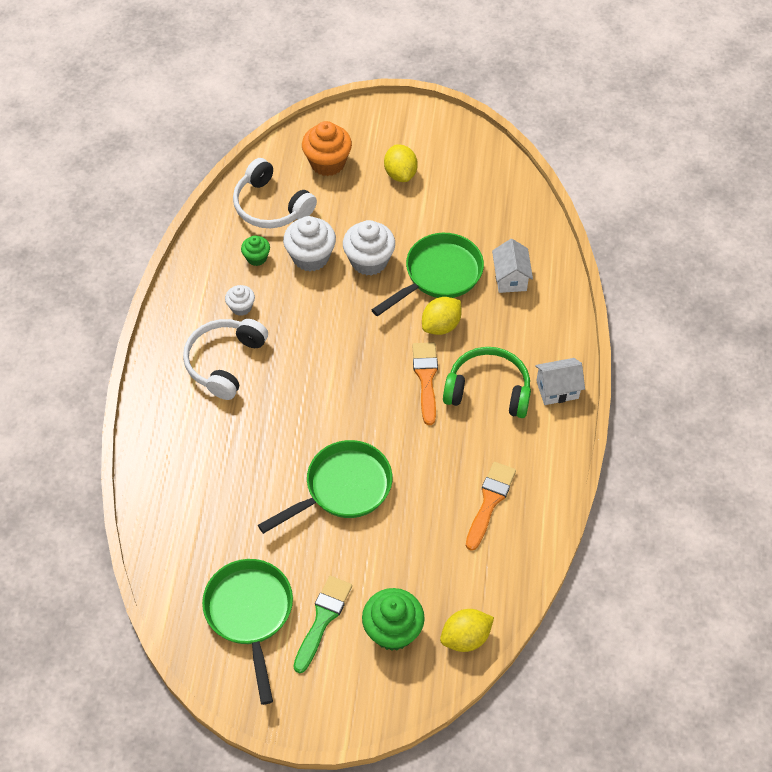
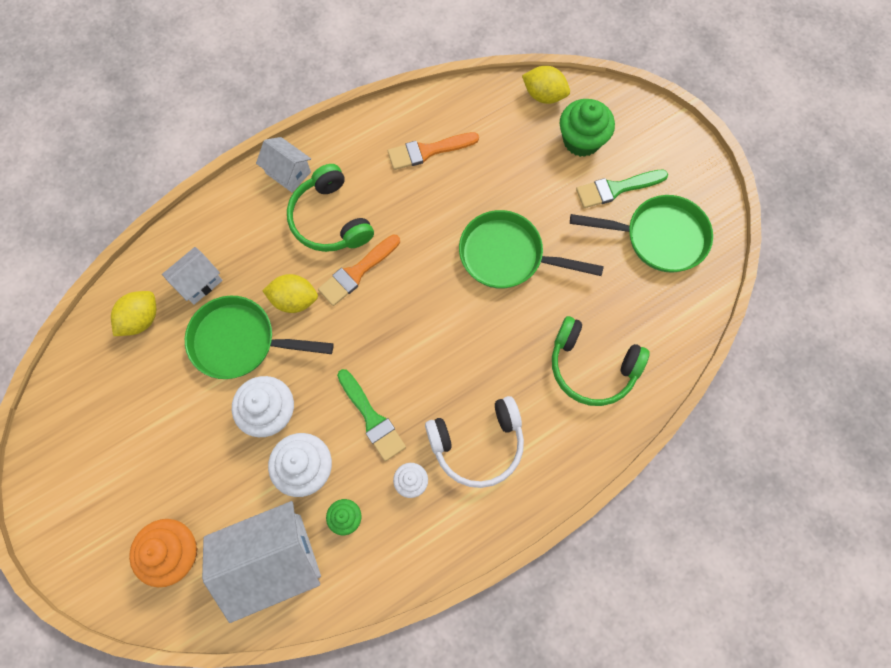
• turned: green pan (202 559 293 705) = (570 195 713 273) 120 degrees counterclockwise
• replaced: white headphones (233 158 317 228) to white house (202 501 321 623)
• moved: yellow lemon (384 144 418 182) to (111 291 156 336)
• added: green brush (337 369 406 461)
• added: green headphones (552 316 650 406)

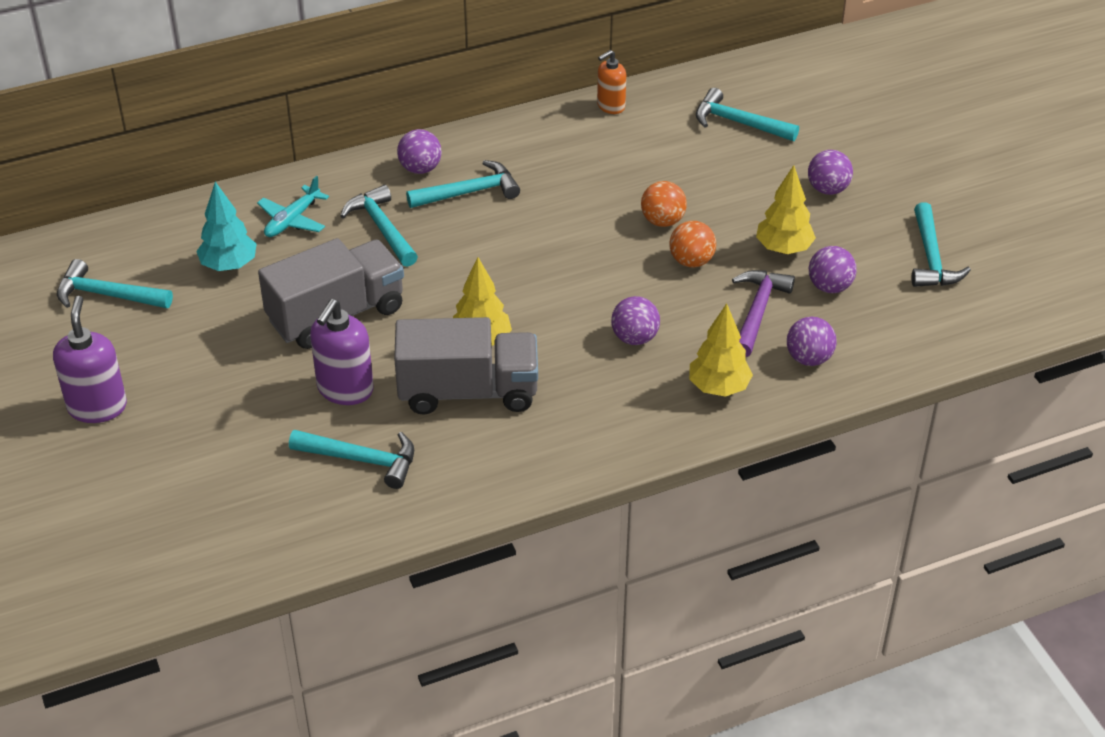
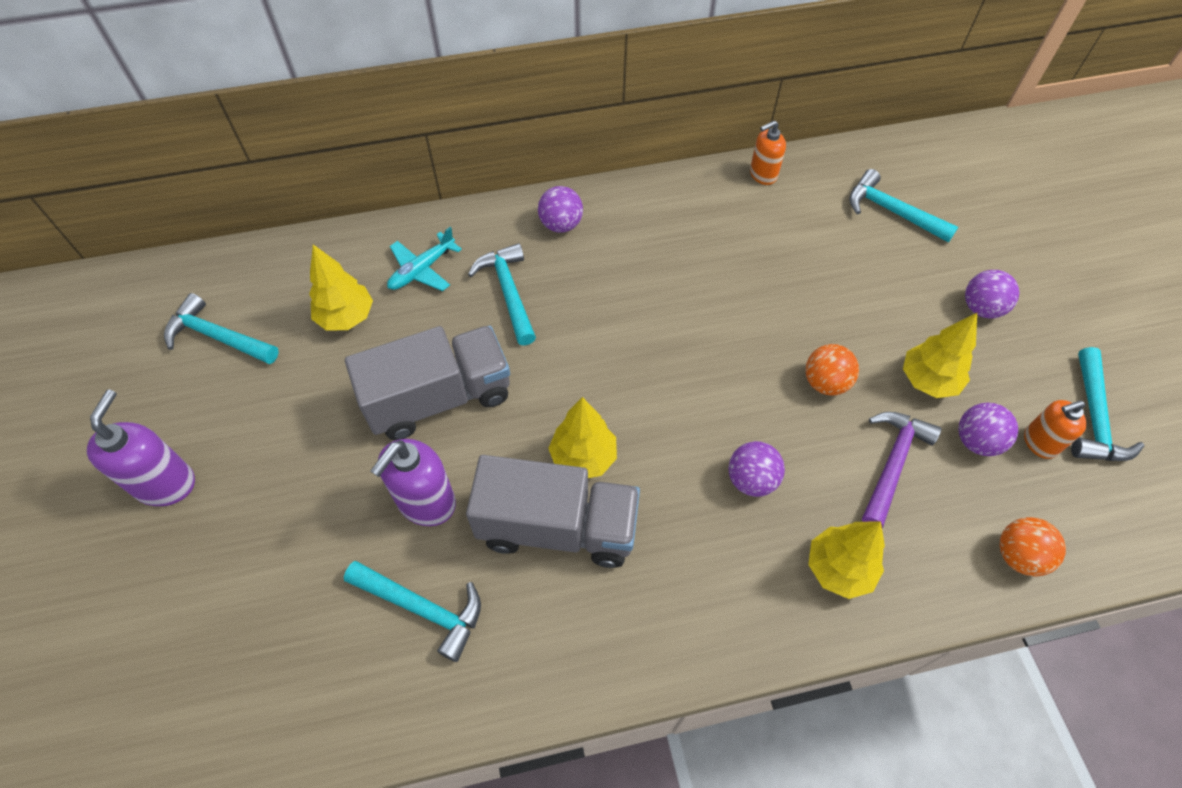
• recoloured: turquoise tree (196 182 256 271) to yellow tree (309 245 373 331)
• removed: turquoise hammer (406 160 520 208)
• moved: orange ball (641 181 687 227) to (999 517 1066 576)
• removed: purple ball (787 317 837 366)
• added: orange soap dispenser (1024 400 1086 459)

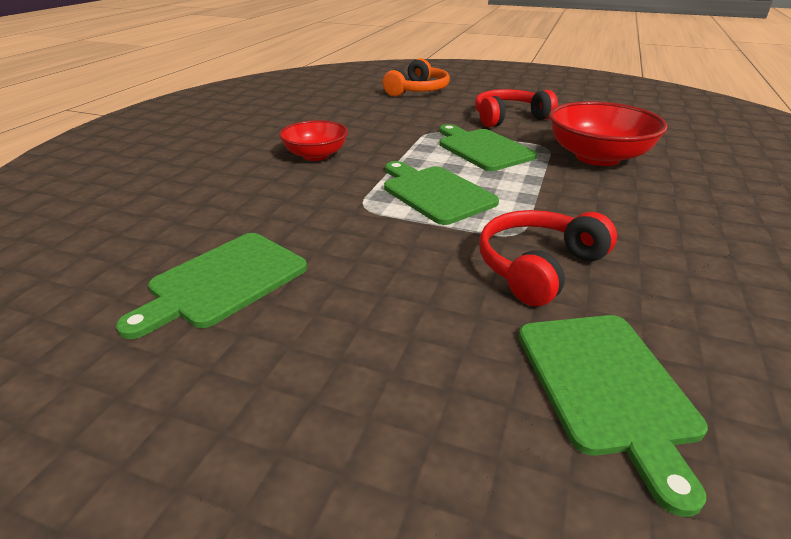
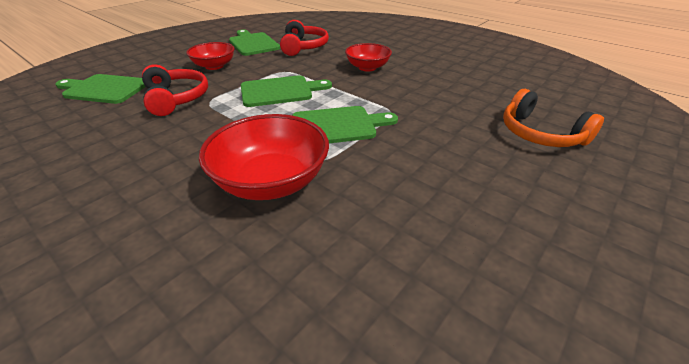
• moved: red headphones (475 89 558 127) to (280 20 329 56)
• added: red bowl (186 42 234 70)

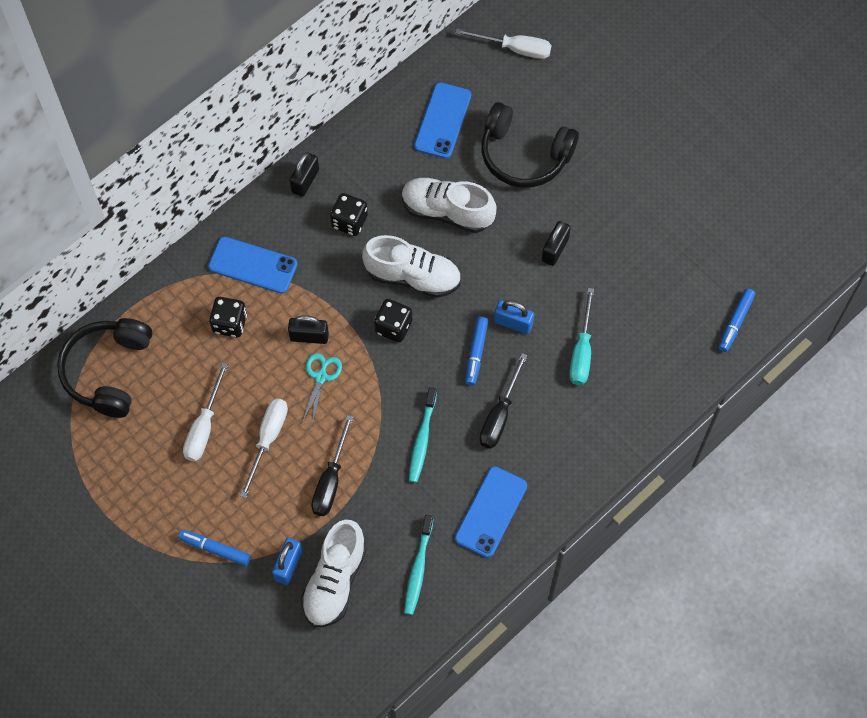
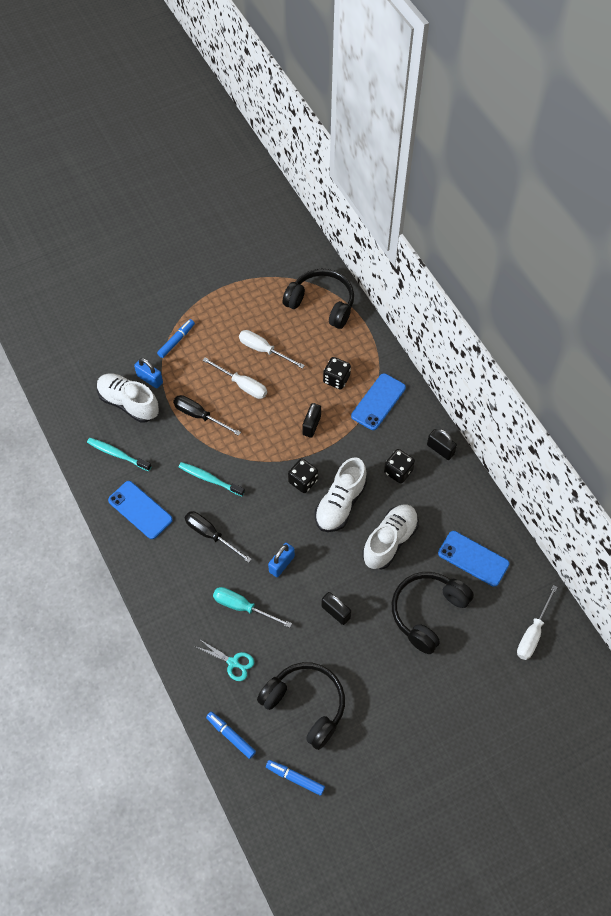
• moved: turquoise scissors (302 353 342 425) to (197 639 254 681)
• moved: blue marker (465 317 488 385) to (266 760 325 796)
• added: black headphones (257 662 345 750)

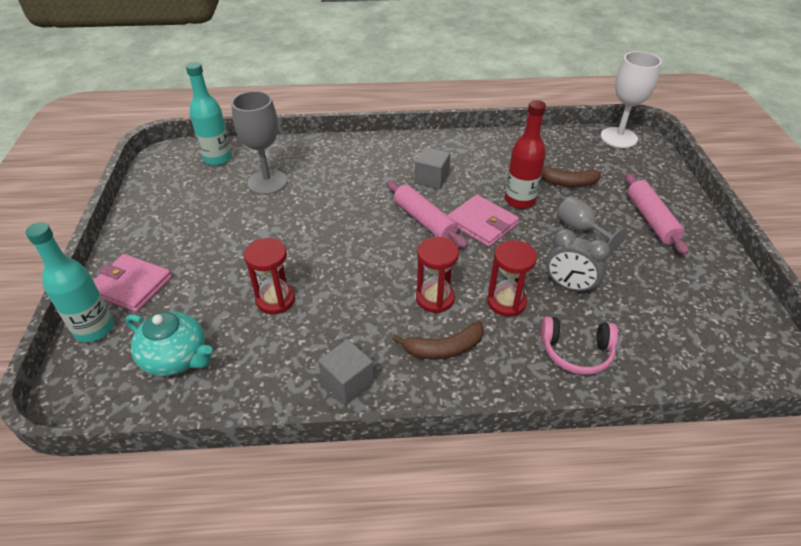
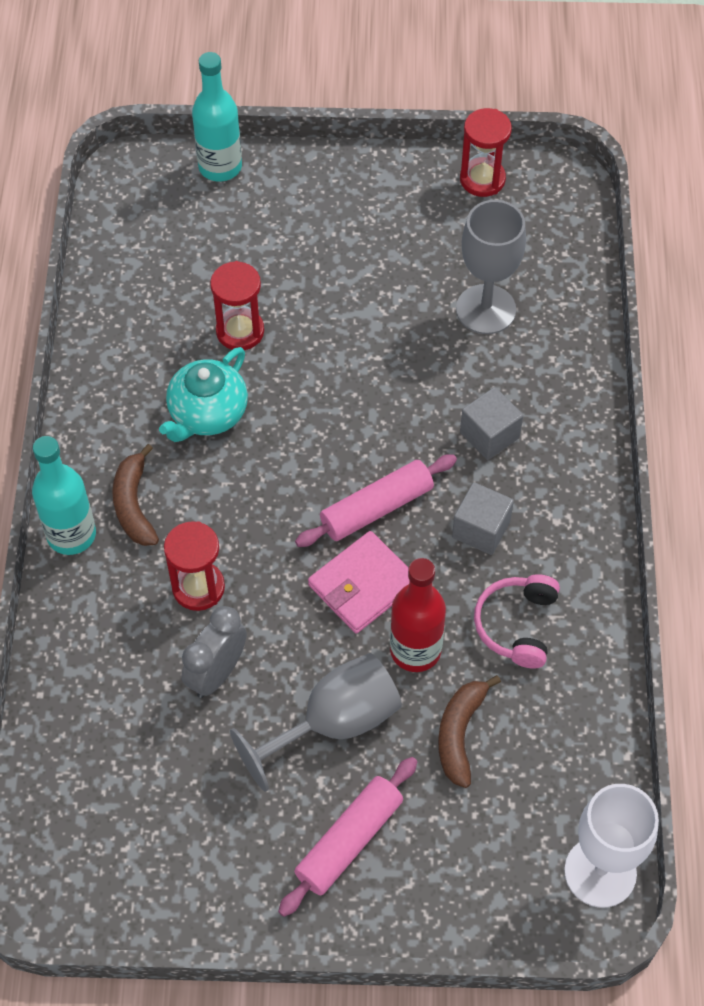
• removed: pink wallet (93 254 172 312)
• moved: turquoise teapot (125 311 212 376) to (159 347 248 442)
• moved: turquoise bottle (186 62 232 165) to (32 436 96 555)
• moved: grey cube (318 339 374 405) to (460 387 523 460)
• moved: red hourglass (416 237 459 313) to (460 108 512 197)
• moved: pink headphones (541 316 618 375) to (474 574 560 668)
• resized: grey goblet (557 196 627 253) = (230 653 402 792) x1.54
• turned: pink rolling pin (625 173 689 255) = (278 757 417 917) 45 degrees counterclockwise

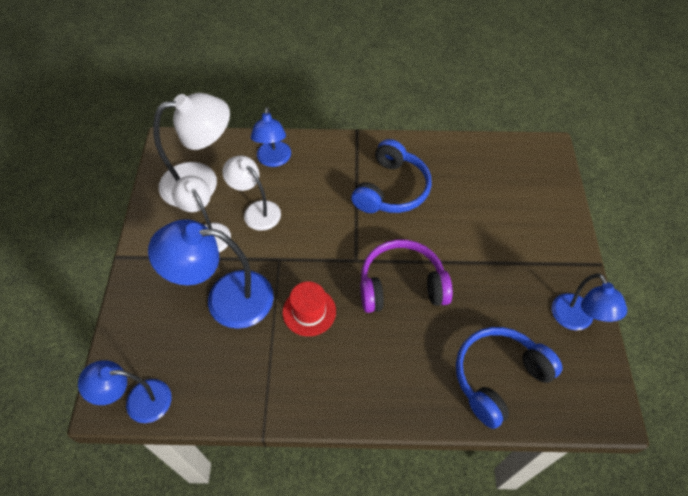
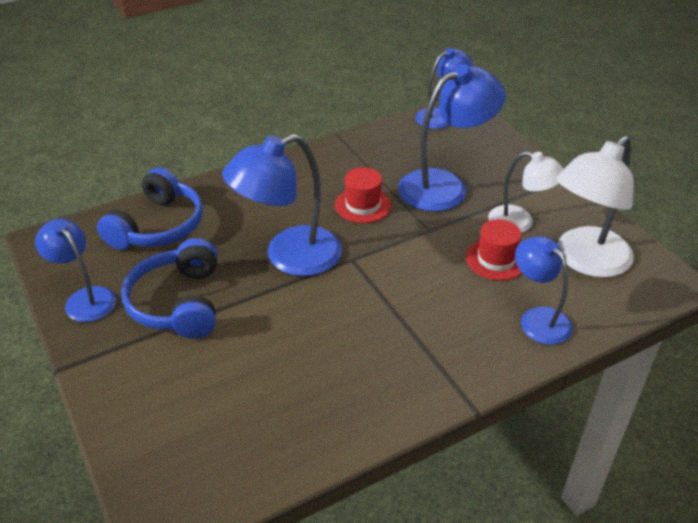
• replaced: white lamp (222 156 281 231) to red hat (466 219 522 281)
• moved: blue headphones (351 139 432 213) to (121 238 217 339)
• replaced: purple headphones (360 240 453 313) to blue lamp (222 134 342 276)

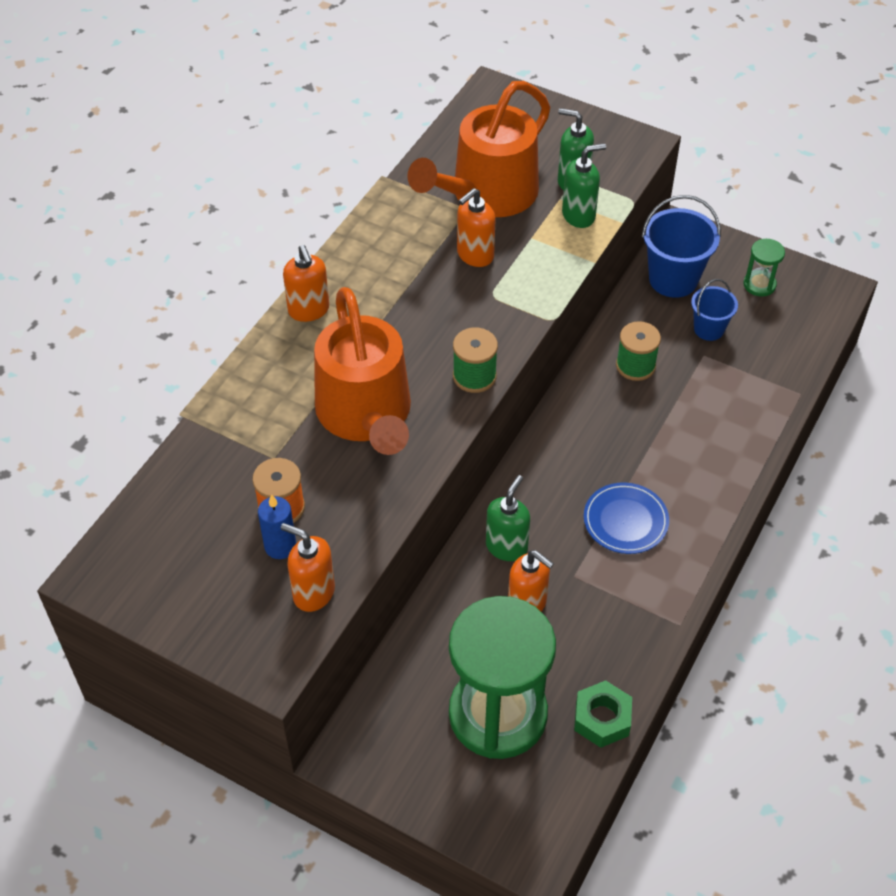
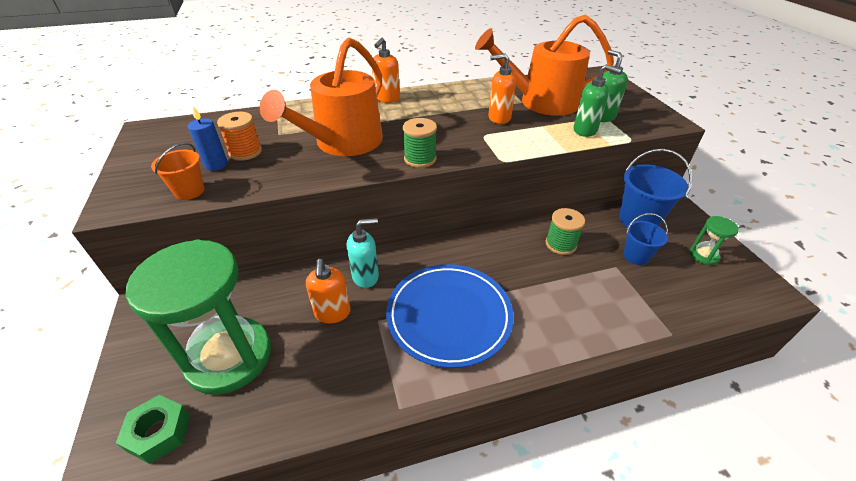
• replaced: orange soap dispenser (281 523 335 612) to orange bucket (151 143 205 200)
• recoloured: green soap dispenser (486 475 530 561) to turquoise soap dispenser (347 218 379 288)
• moved: green nut (574 680 632 748) to (116 395 190 464)
• resized: blue plate (584 482 669 554) = (386 264 514 368) x1.75

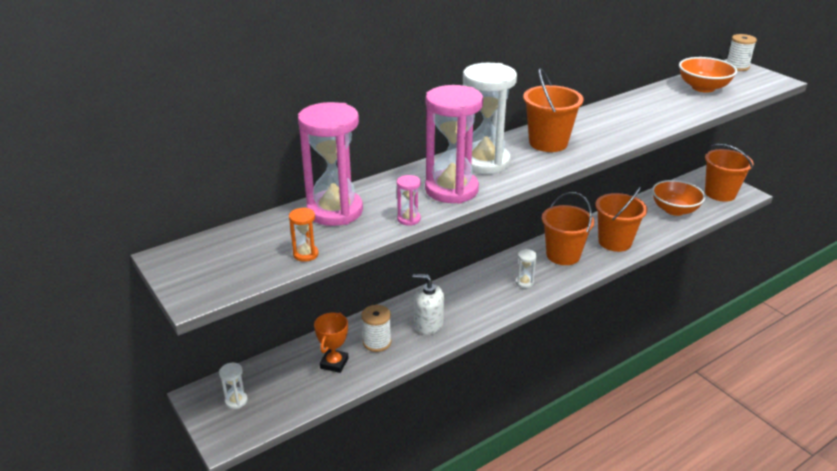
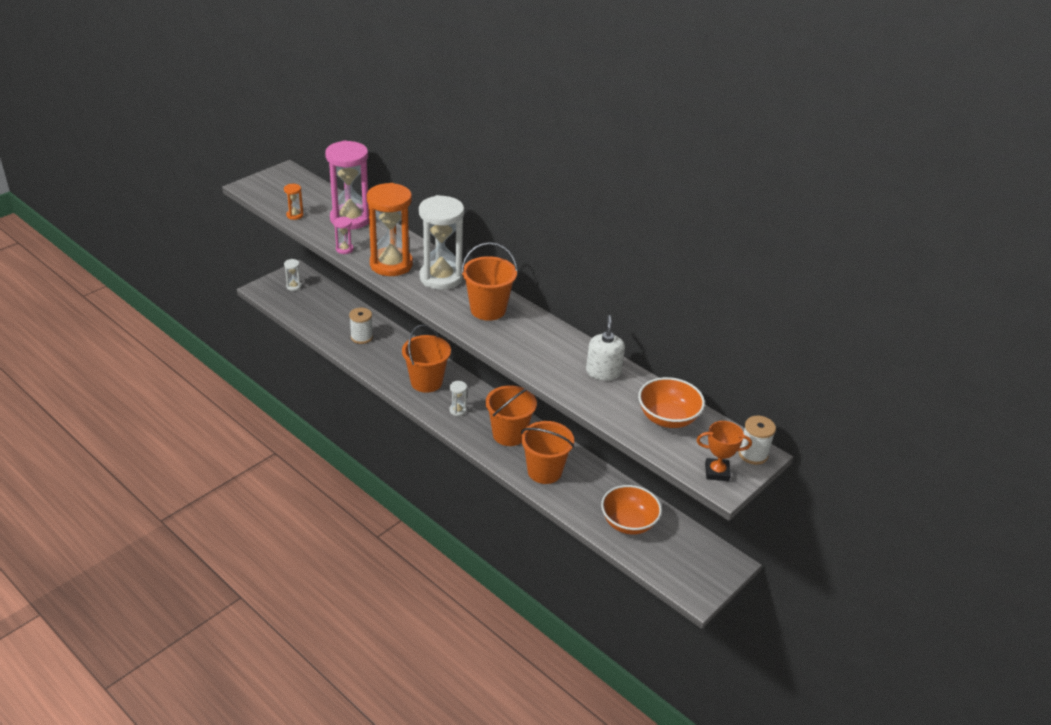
• moved: orange trophy (314 312 348 373) to (696 421 752 481)
• moved: white soap dispenser (413 274 444 335) to (586 315 625 381)
• recoloured: pink hourglass (425 85 483 204) to orange hourglass (367 183 413 276)
• moved: orange bucket (705 144 753 202) to (402 325 451 393)

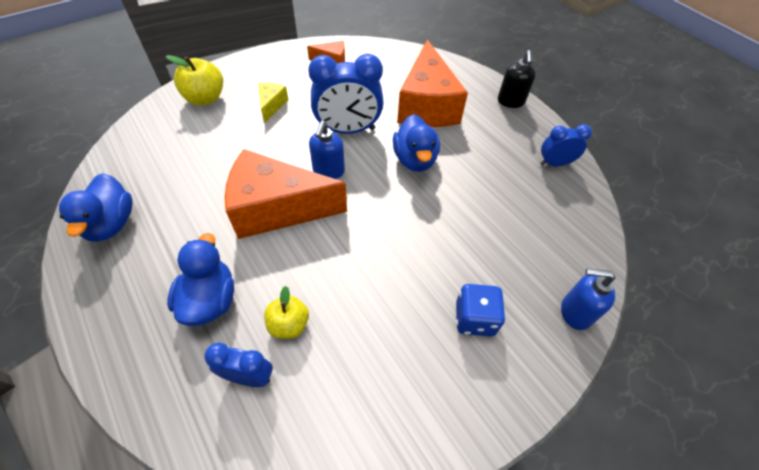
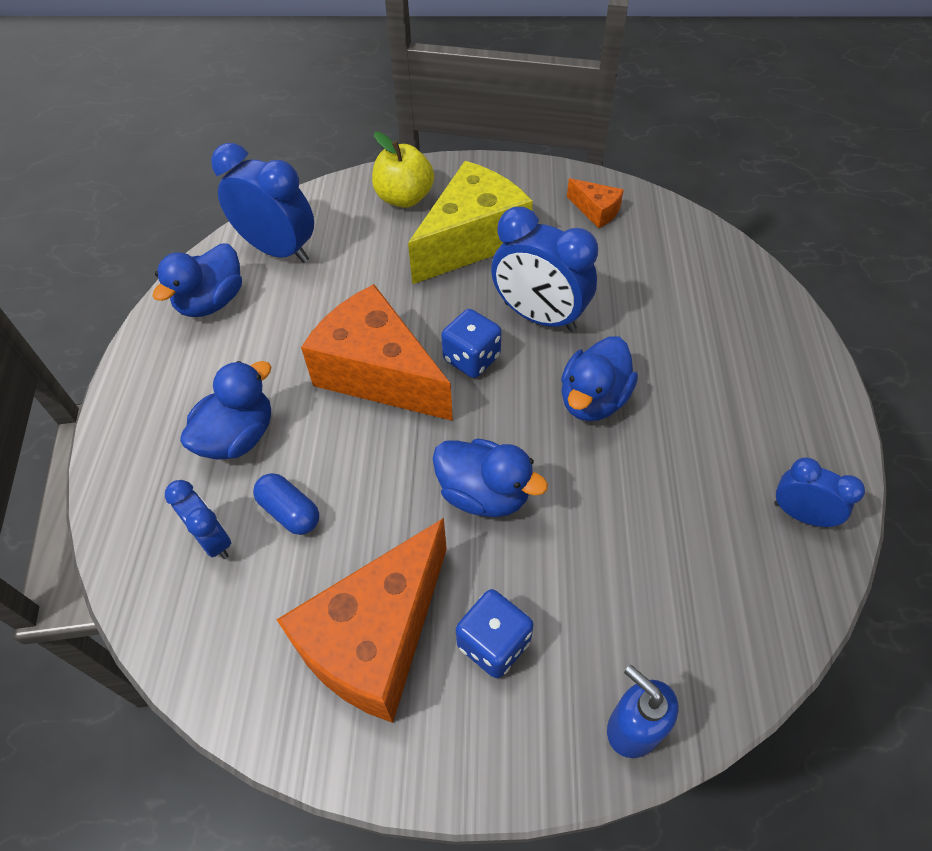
• resized: yellow cheese (258 83 288 123) = (408 161 533 284) x2.24
• replaced: yellow apple (264 286 309 339) to blue capsule (253 473 319 535)
• replaced: blue soap dispenser (309 121 345 179) to blue dice (441 309 501 378)
• moved: orange cheese (397 39 468 127) to (276 518 447 723)
• removed: black soap dispenser (498 50 536 108)
• added: blue clock (211 143 314 263)
• added: blue duck (433 439 548 517)

